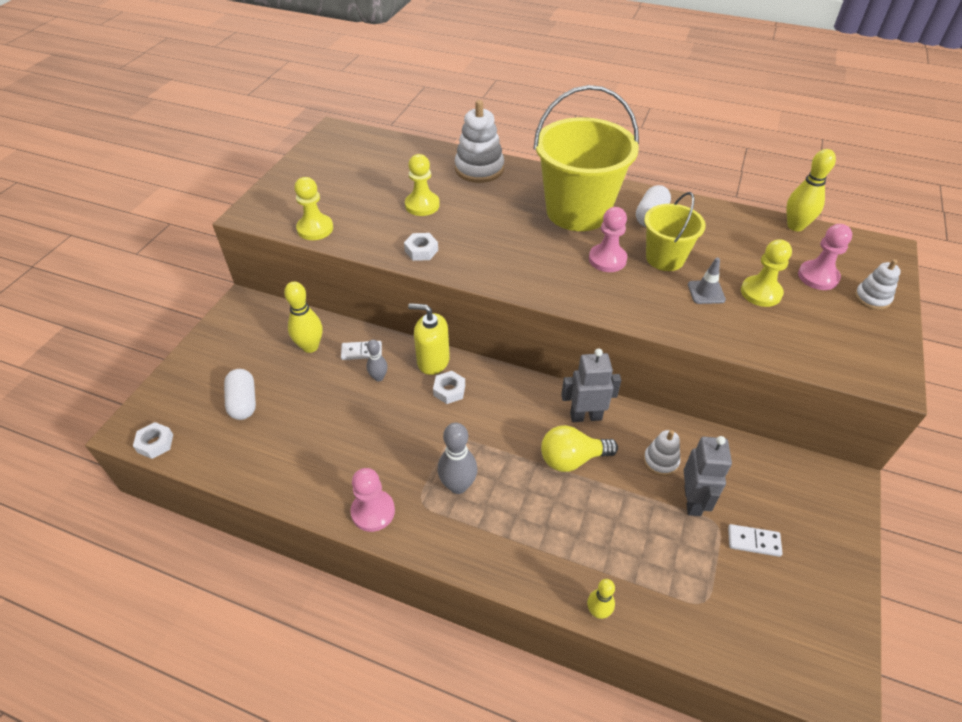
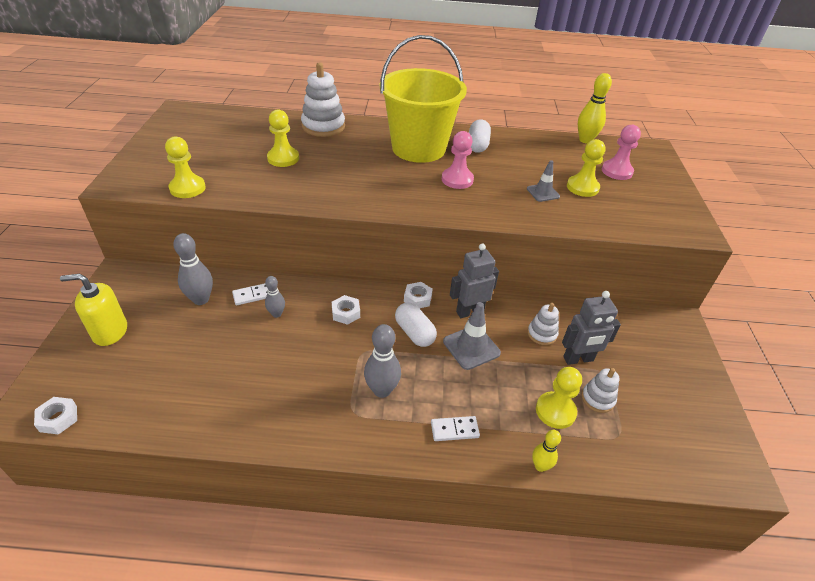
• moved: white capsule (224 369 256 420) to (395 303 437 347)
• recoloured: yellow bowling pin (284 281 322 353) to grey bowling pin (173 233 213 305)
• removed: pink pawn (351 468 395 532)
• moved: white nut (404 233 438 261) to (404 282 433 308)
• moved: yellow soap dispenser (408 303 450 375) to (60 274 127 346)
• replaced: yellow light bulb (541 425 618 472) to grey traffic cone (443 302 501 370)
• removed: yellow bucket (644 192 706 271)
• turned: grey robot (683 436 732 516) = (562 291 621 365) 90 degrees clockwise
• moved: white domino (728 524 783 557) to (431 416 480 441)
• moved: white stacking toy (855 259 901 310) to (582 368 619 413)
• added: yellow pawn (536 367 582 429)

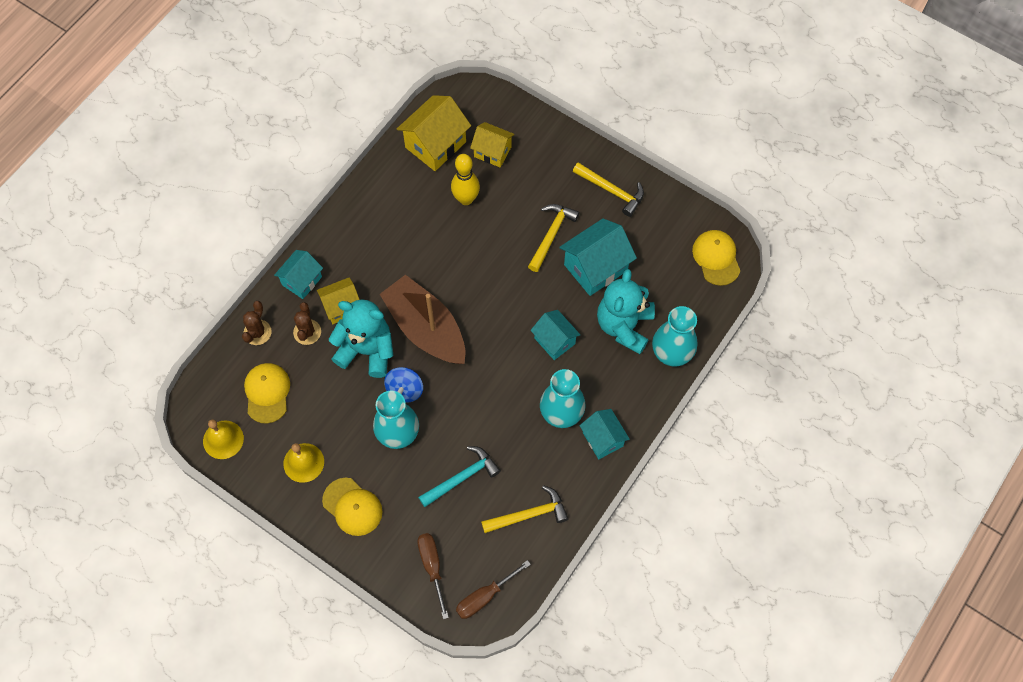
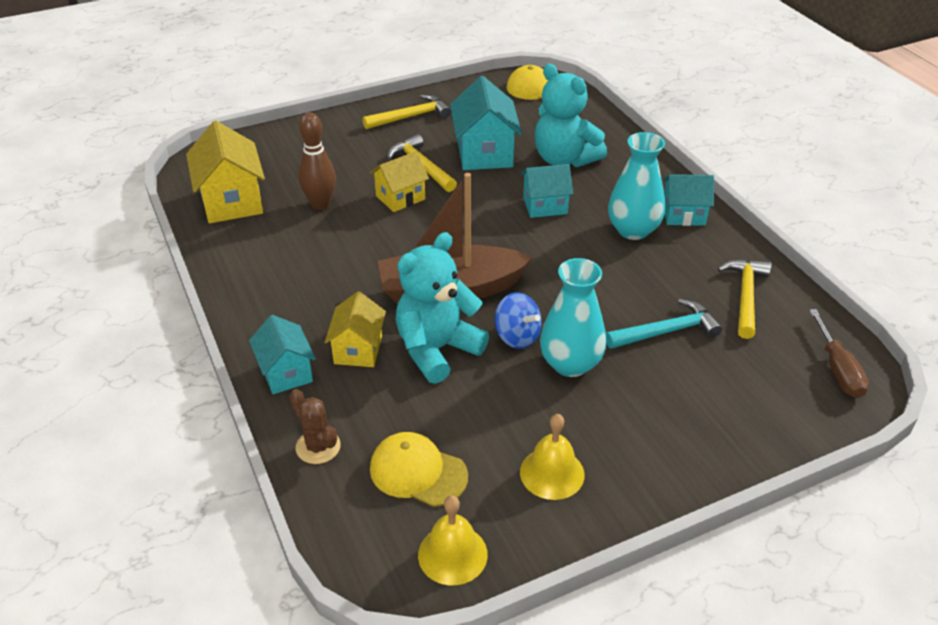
• removed: brown cactus (293 302 321 345)
• removed: yellow cap (322 478 383 536)
• removed: brown screwdriver (417 533 449 619)
• turned: turquoise hammer (418 446 501 507) = (606 299 722 349) 75 degrees clockwise
• recoloured: yellow bowling pin (451 154 480 205) to brown bowling pin (299 112 336 210)
• moved: yellow house (470 122 515 168) to (370 151 429 212)
• removed: turquoise vase (652 306 697 366)

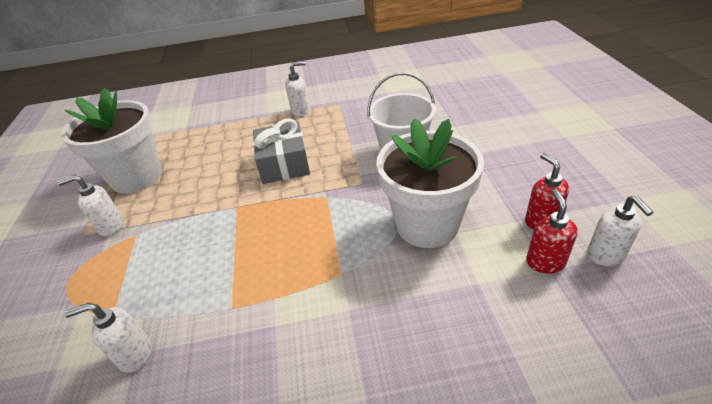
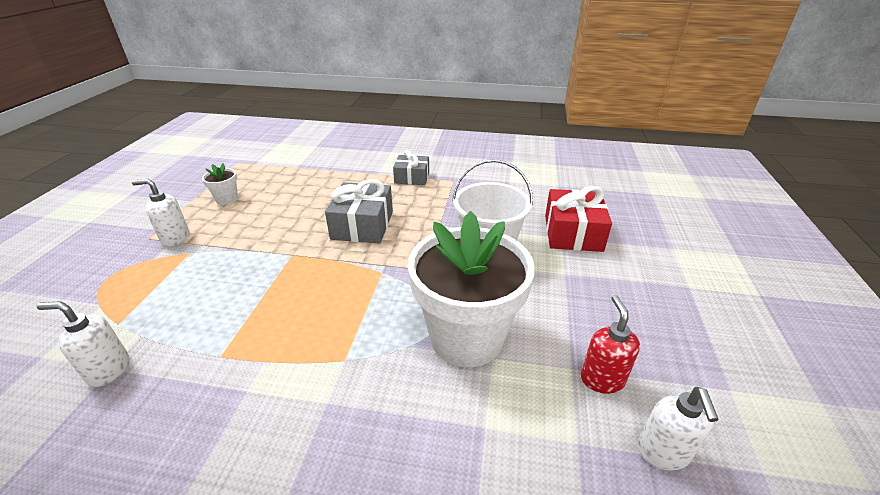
• resized: white flower pot (61 88 162 194) = (202 163 238 205) x0.41
• replaced: white soap dispenser (285 61 310 116) to grey gift (393 150 429 185)
• removed: red soap dispenser (526 189 578 274)
• added: red gift (545 186 612 252)

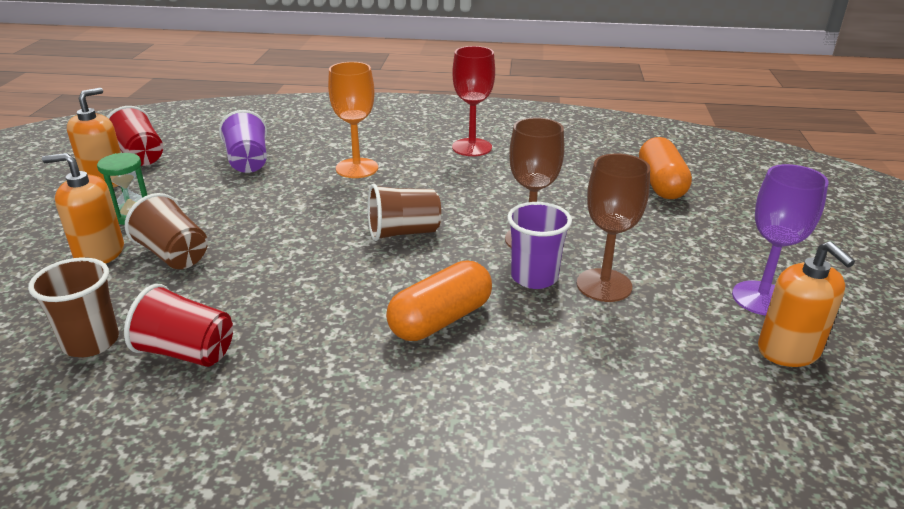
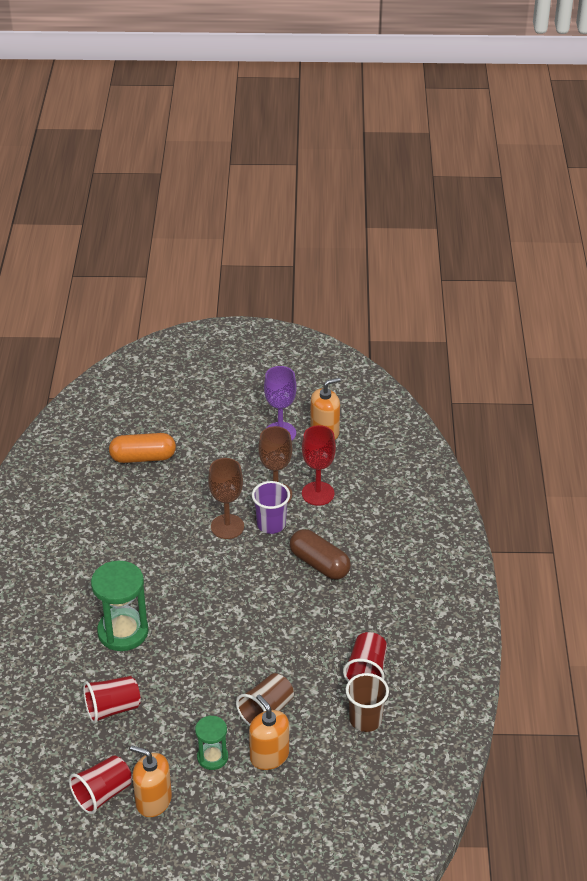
• turned: orange soap dispenser (42 153 124 264) = (249 694 289 770) 150 degrees clockwise
• recoloured: purple cup (219 110 267 173) to red cup (83 676 141 724)
• replaced: orange goblet (328 62 378 178) to green hourglass (91 561 149 651)
• removed: brown cup (368 184 441 241)
• recoloured: orange capsule (386 261 492 341) to brown capsule (290 529 351 580)
• moved: red goblet (452 46 495 156) to (302 425 336 506)

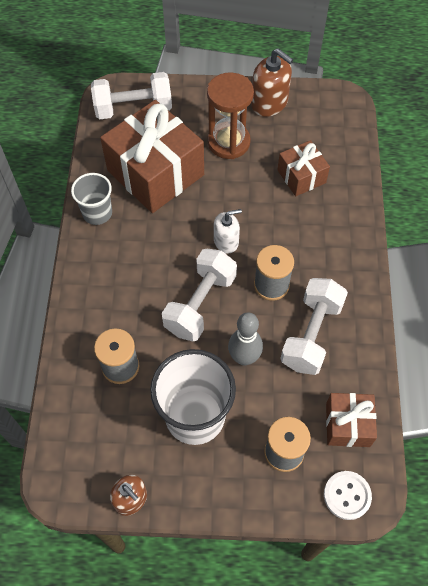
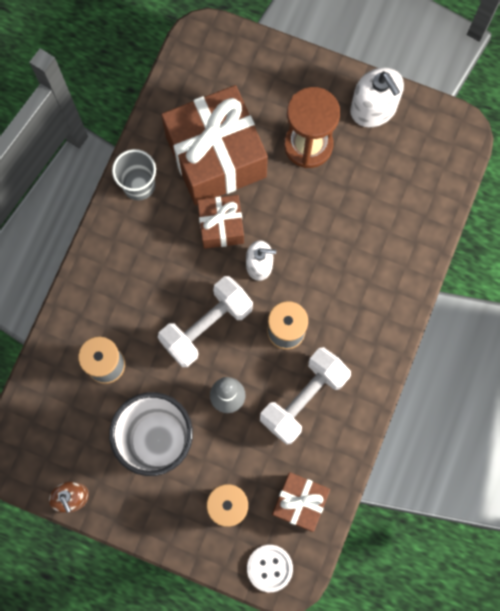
• removed: white dumbbell (91 72 172 119)
• recoloured: brown soap dispenser (251 48 293 117) to white soap dispenser (350 67 404 127)
• moved: brown gift (277 140 330 196) to (197 195 244 249)

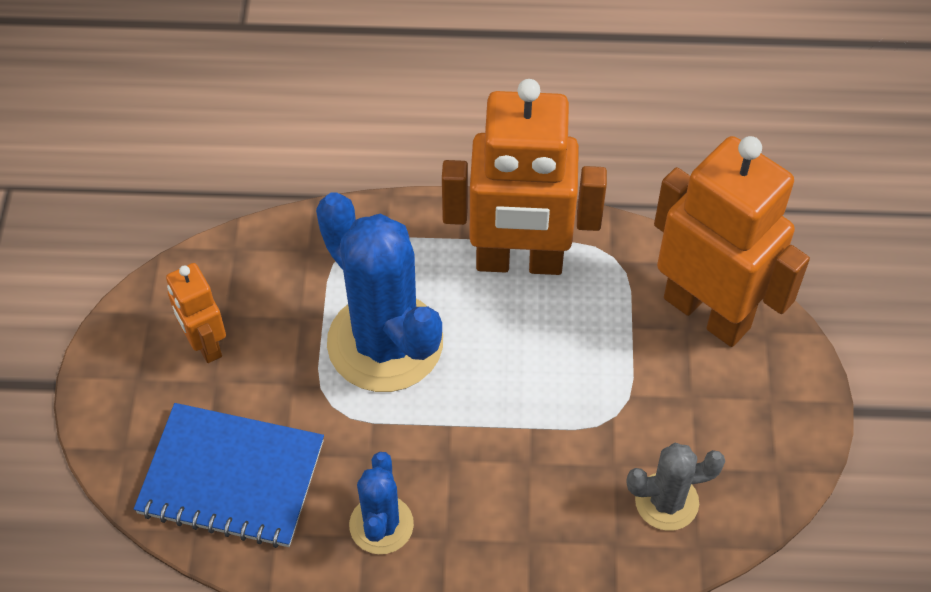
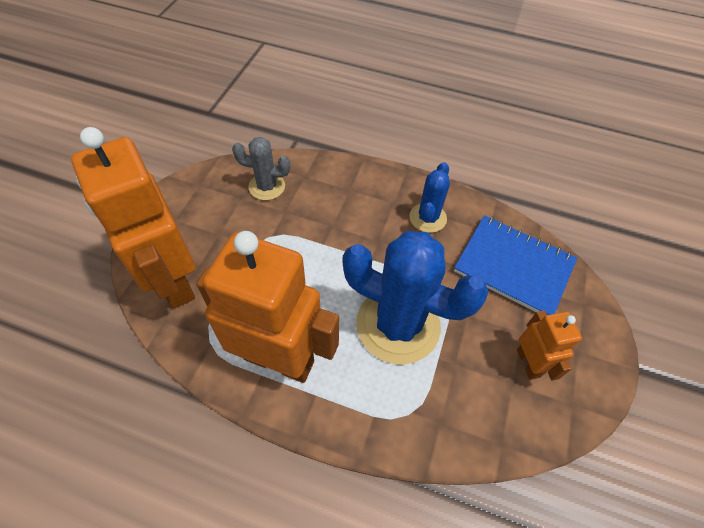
• turned: blue cactus (316 192 443 392) = (343 231 489 364) 45 degrees counterclockwise

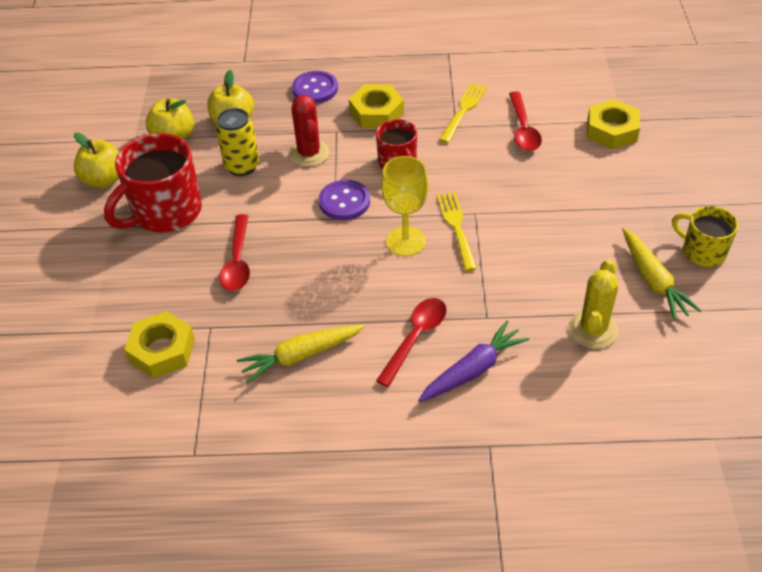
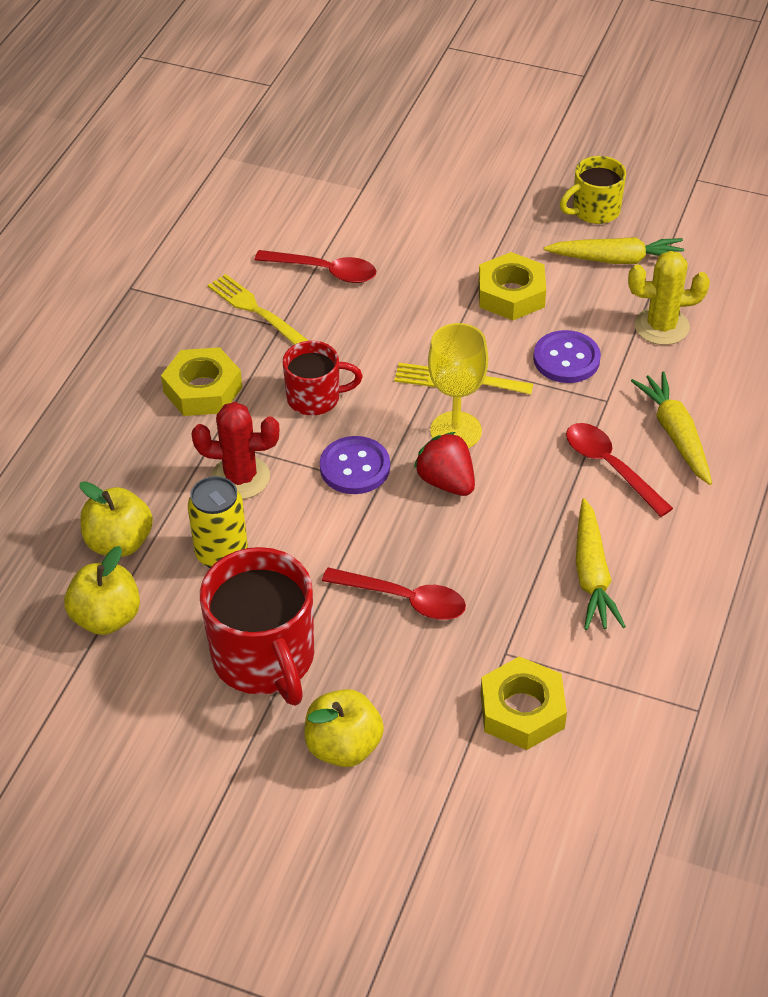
• moved: yellow apple (74 133 119 188) to (304 689 384 767)
• moved: purple button (292 71 338 104) to (533 330 601 383)
• recoloured: purple carrot (418 320 529 402) to yellow carrot (631 371 712 485)
• turned: yellow cactus (569 259 618 349) = (628 251 710 345) 45 degrees counterclockwise
• moved: yellow nut (587 99 640 149) to (478 252 546 320)
• added: red strawberry (414 432 475 496)

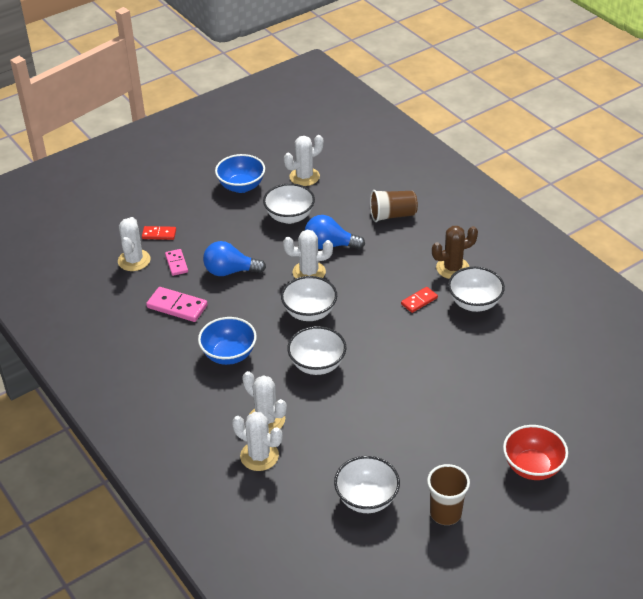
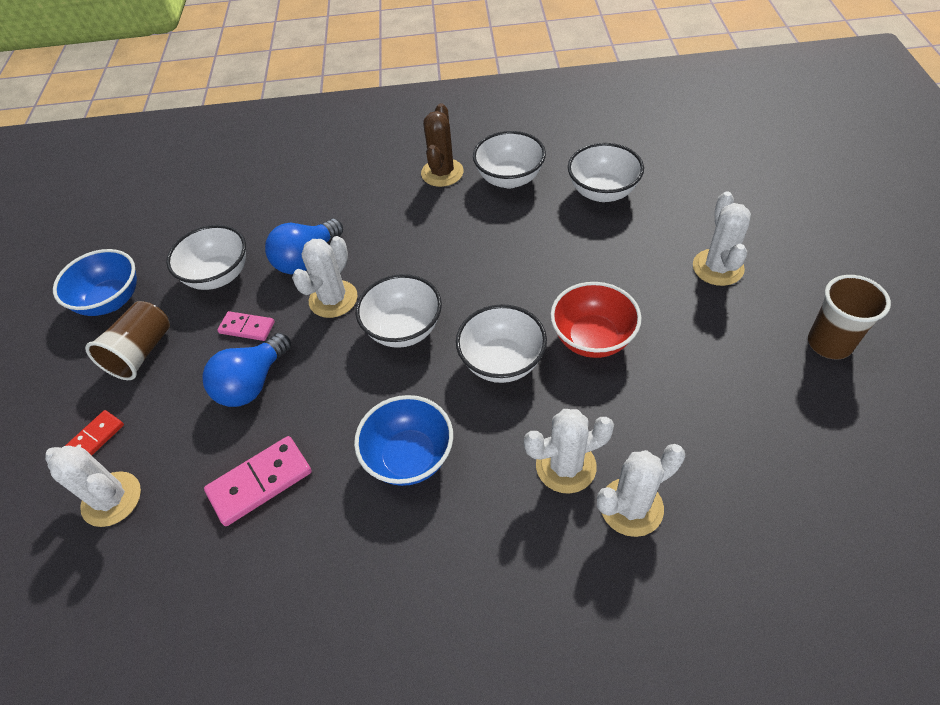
• moved: pink domino (165 249 188 276) to (217 311 275 341)
• moved: white cactus (284 135 323 186) to (693 191 751 286)
• moved: white bowl (334 456 400 513) to (568 143 644 202)
• moved: brown cup (370 190 418 222) to (85 301 170 380)
• removed: red domino (401 287 438 313)
• moved: red bowl (503 425 568 480) to (550 282 642 358)

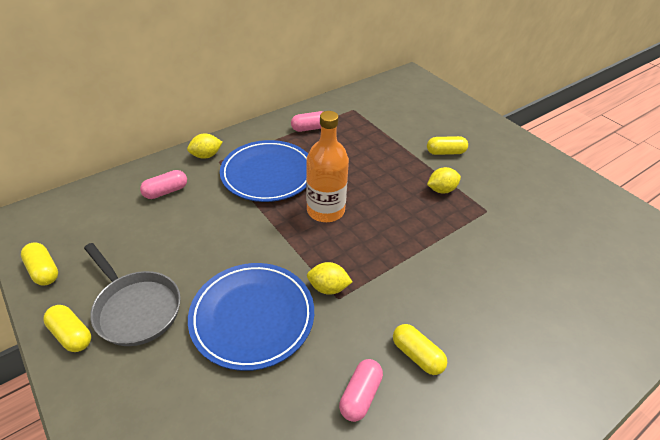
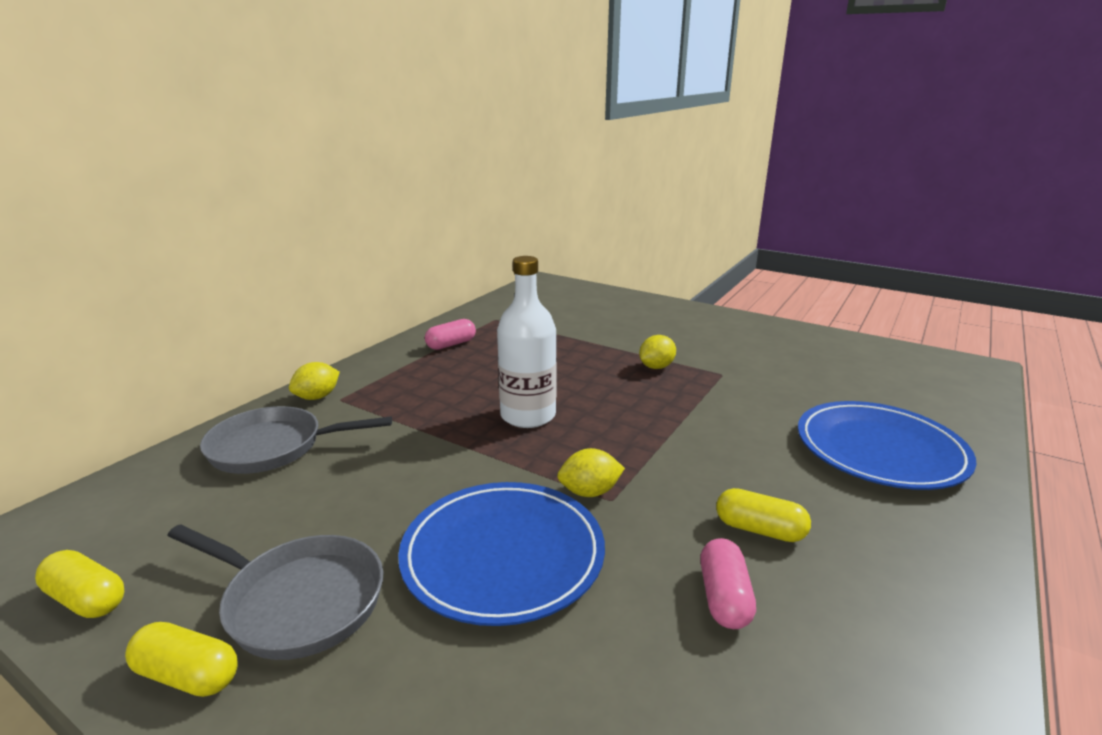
• replaced: pink capsule (140 170 187 199) to grey pan (200 406 392 474)
• moved: blue plate (220 140 308 202) to (798 401 977 490)
• recoloured: orange bottle (306 111 349 222) to white bottle (497 256 557 428)
• removed: yellow capsule (427 136 468 155)

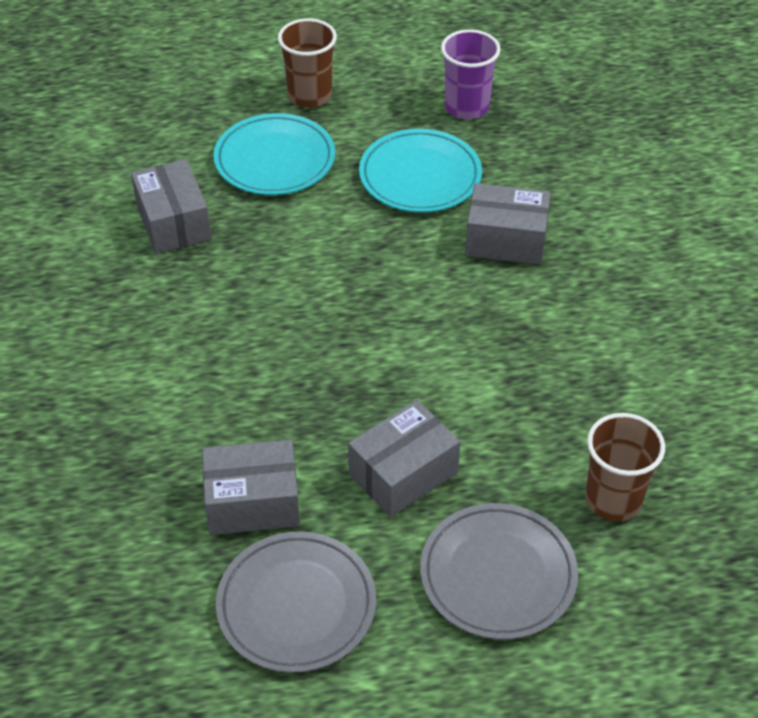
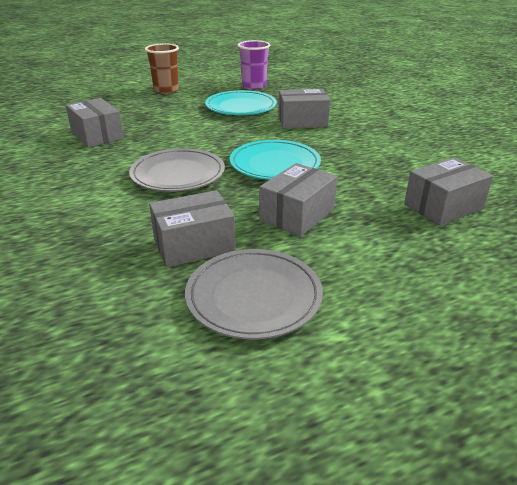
• moved: turquoise plate (213 113 335 195) to (230 140 321 180)
• moved: grey plate (420 503 578 640) to (129 148 225 192)
• replaced: brown cup (585 413 665 522) to grey box (404 157 493 226)

